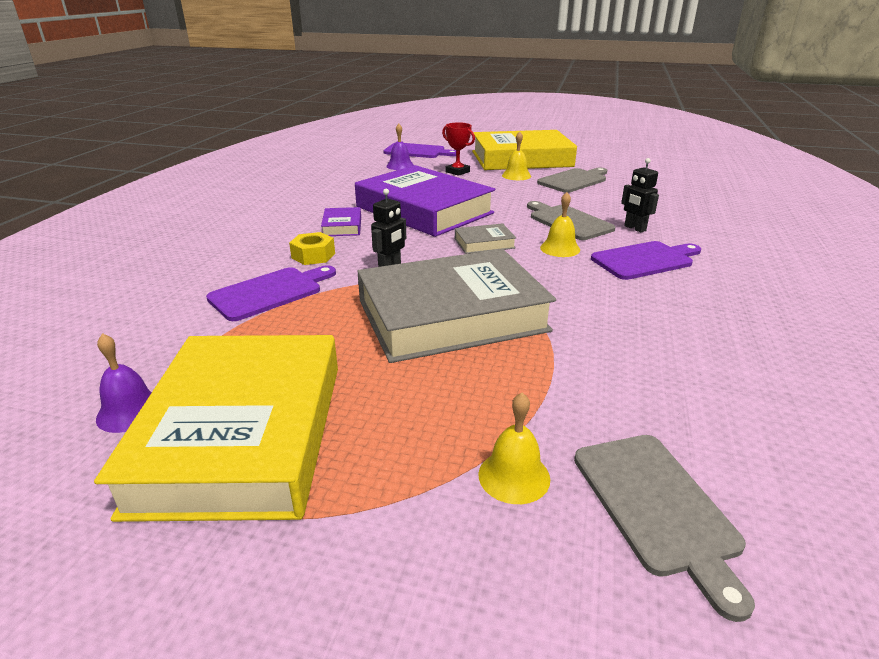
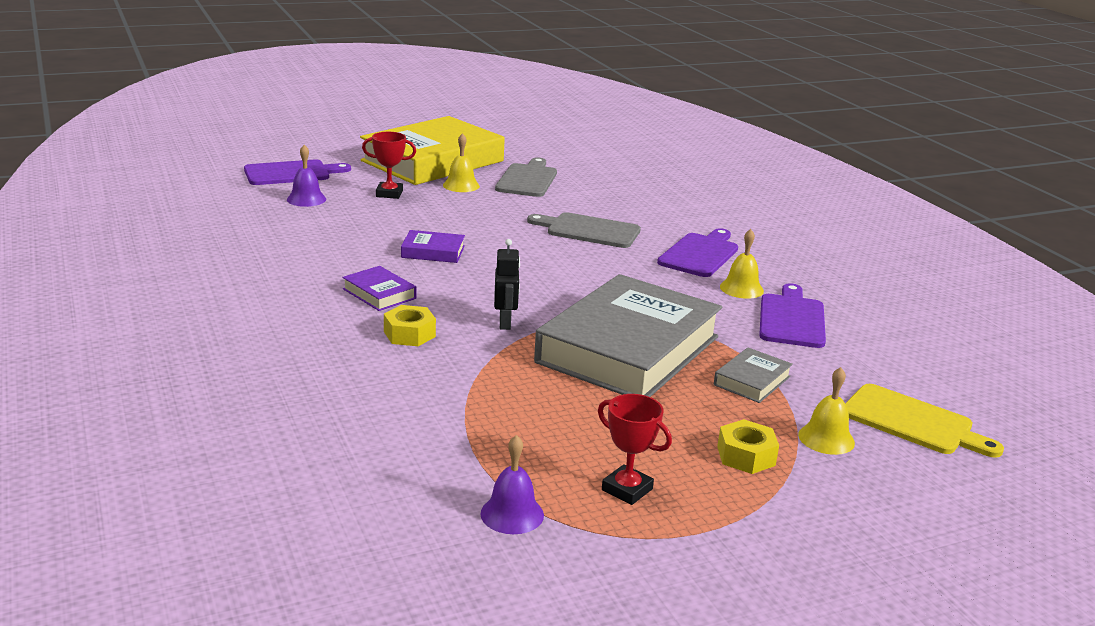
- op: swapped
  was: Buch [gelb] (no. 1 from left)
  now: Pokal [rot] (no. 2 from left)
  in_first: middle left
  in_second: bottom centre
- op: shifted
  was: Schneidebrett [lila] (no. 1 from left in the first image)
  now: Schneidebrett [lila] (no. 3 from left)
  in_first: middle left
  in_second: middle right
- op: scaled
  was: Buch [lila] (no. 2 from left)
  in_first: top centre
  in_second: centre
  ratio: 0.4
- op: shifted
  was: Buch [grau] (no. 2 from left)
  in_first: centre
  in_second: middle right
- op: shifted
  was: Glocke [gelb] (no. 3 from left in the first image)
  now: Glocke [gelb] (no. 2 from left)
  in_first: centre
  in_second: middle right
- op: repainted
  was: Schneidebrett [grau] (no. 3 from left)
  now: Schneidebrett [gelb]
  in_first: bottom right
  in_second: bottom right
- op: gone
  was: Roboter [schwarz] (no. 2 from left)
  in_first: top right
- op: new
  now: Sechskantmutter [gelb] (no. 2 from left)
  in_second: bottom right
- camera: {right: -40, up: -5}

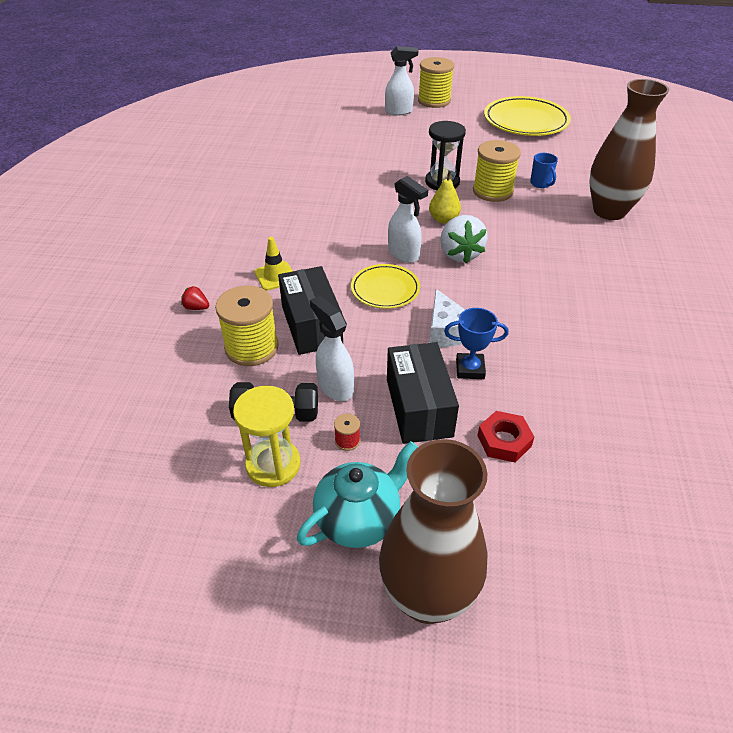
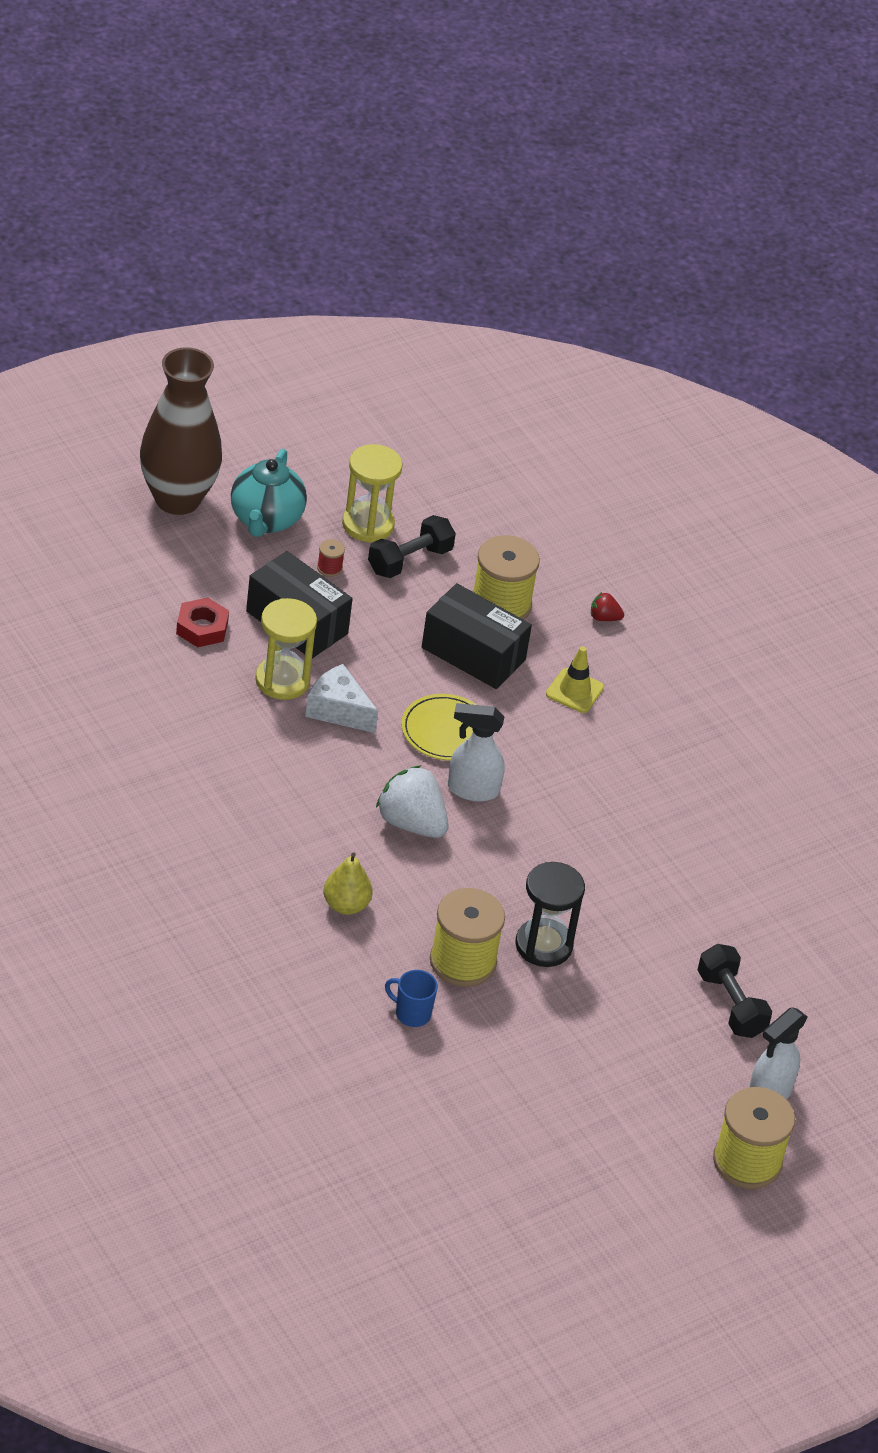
- op: rotated
  was: Erdbeere [rot]
  in_first: middle left
  in_second: middle right
  clockwise: -150
- op: gone
  was: Sprühflasche [weiß] (no. 1 from left)
  in_first: centre
- op: shifted
  was: Birne [gelb]
  in_first: top centre
  in_second: centre
- op: swapped
  was: Pokal [blau]
  now: Sanduhr [gelb] (no. 1 from left)
  in_first: centre
  in_second: middle left
- op: gone
  was: Teller [gelb] (no. 2 from left)
  in_first: top right
- op: gone
  was: Vase [braun] (no. 2 from left)
  in_first: top right
- op: new
  now: Hantel [schwarz] (no. 2 from left)
  in_second: bottom right
- camera: {right: 135, up: 0}

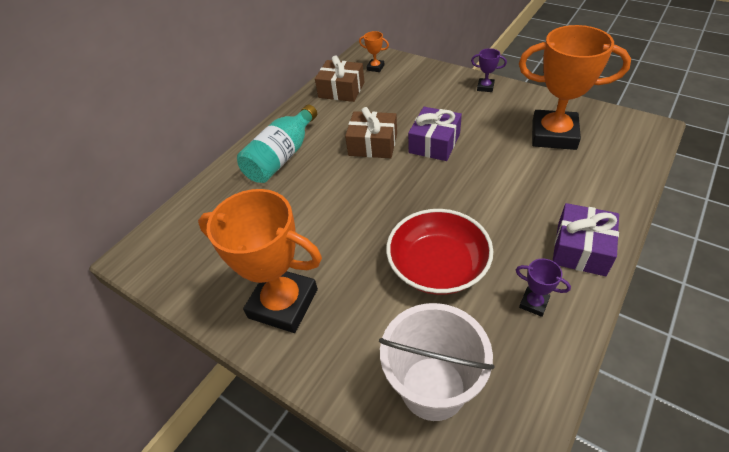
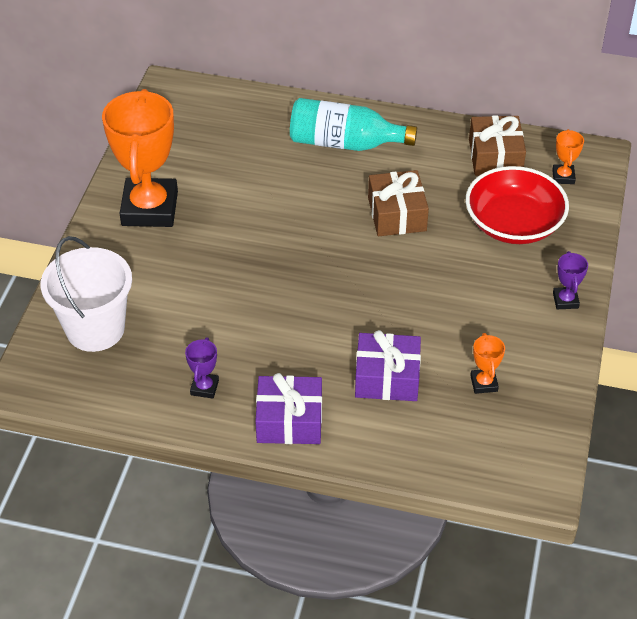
- op: shifted
  was: Schüssel [rot]
  in_first: centre
  in_second: top right
- op: shifted
  was: Geschenk [lila] (no. 1 from left in the first image)
  now: Geschenk [lila] (no. 2 from left)
  in_first: top centre
  in_second: centre
- op: scaled
  was: Pokal [orange] (no. 3 from left in the first image)
  in_first: top right
  in_second: middle right
  ratio: 0.41
- camera: {right: 65, up: 0}

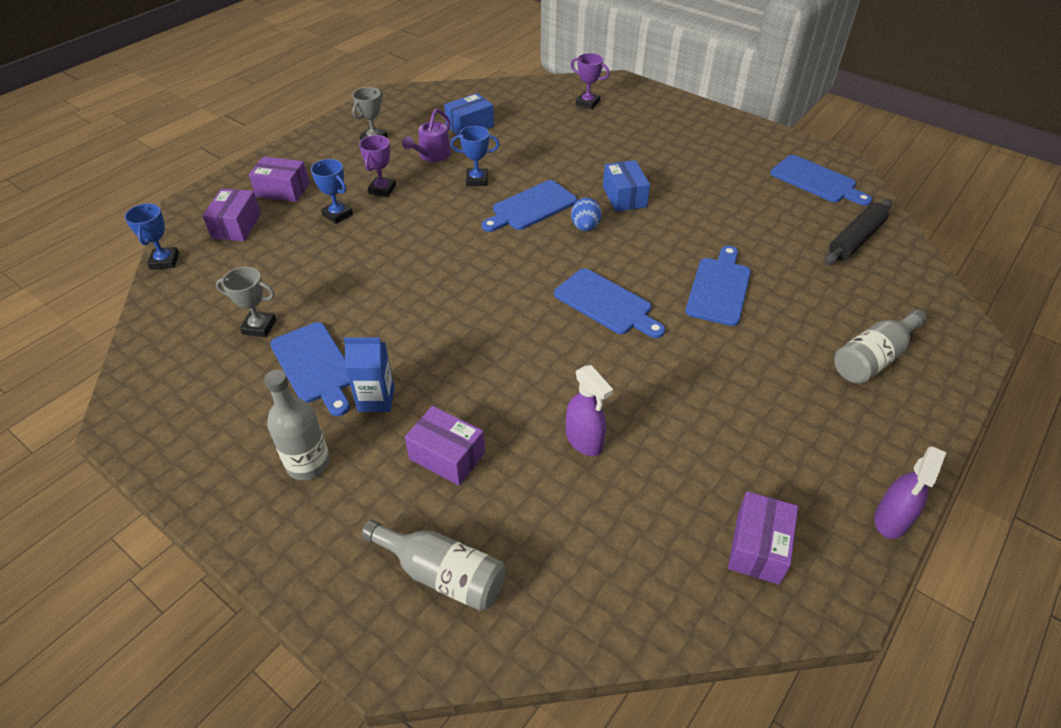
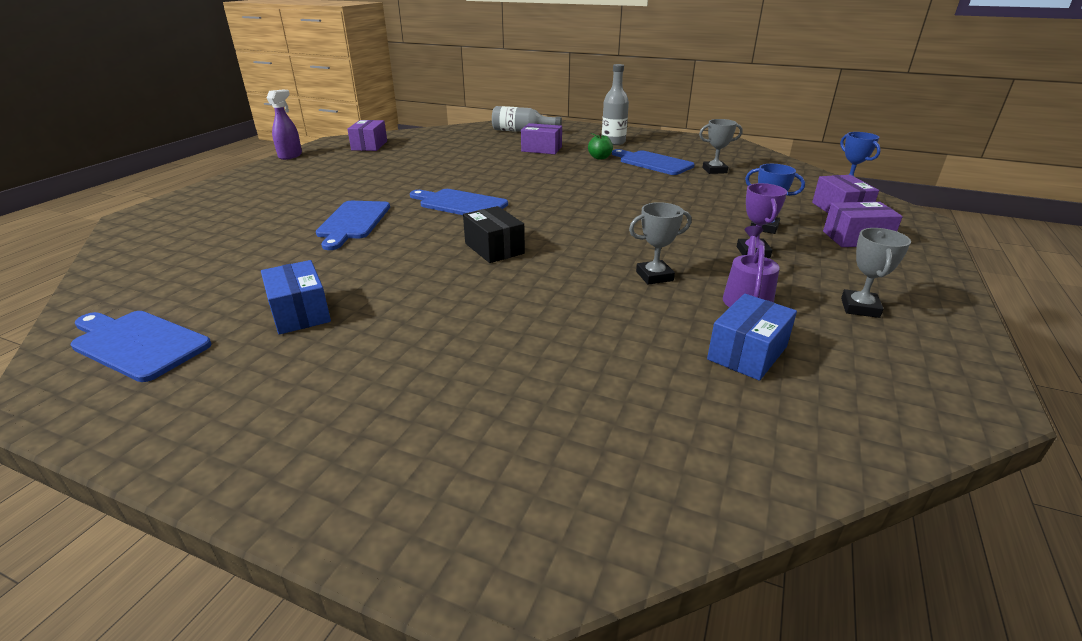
- op: swapped
  was: Getränkekarton [blau]
  now: Apfel [grün]
  in_first: centre
  in_second: top centre
- op: repainted
  was: Pokal [blau] (no. 3 from left)
  now: Pokal [grau] (no. 1 from left)
  in_first: top centre
  in_second: centre
- op: gone
  was: Schneidebrett [blau] (no. 2 from left)
  in_first: top centre
- op: gone
  was: Sprühflasche [lila] (no. 1 from left)
  in_first: centre
- op: gone
  was: Pokal [lila] (no. 2 from left)
  in_first: top centre
- op: swapped
  was: Ei [blau]
  now: Schachtel [schwarz]
  in_first: top centre
  in_second: centre
- op: shifted
  was: Schachtel [blau] (no. 2 from left in the first image)
  now: Schachtel [blau] (no. 1 from left)
  in_first: top centre
  in_second: middle left
- op: gone
  was: Nudelholz [schwarz]
  in_first: top right
- op: gone
  was: Flasche [grau] (no. 3 from left)
  in_first: middle right
- camera: {right: 165, up: -15}

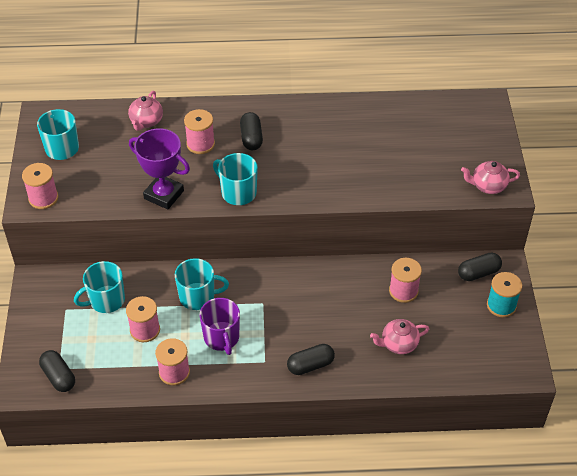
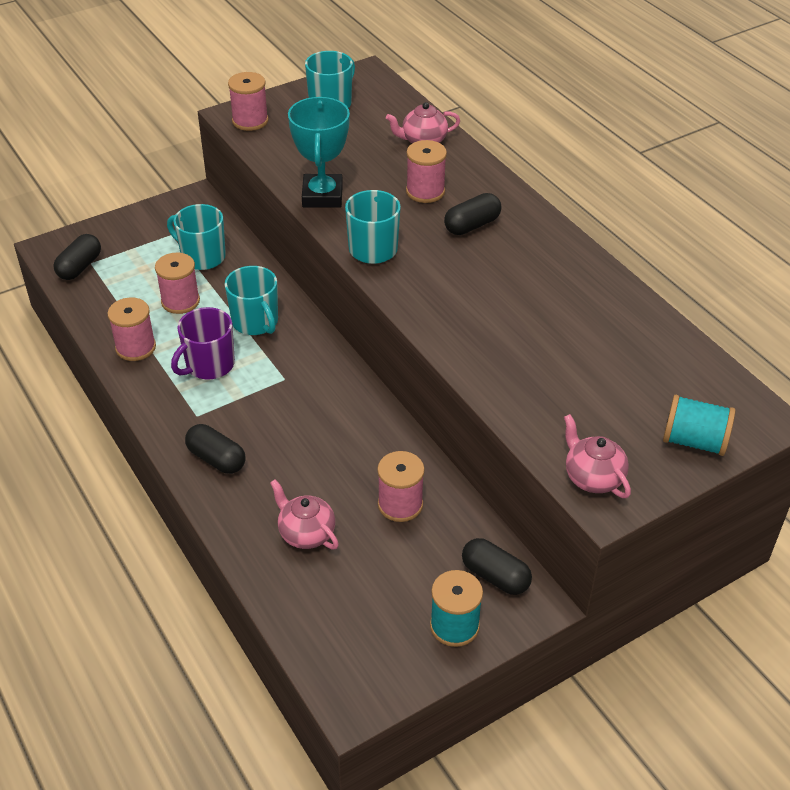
- op: repainted
  was: Pokal [lila]
  now: Pokal [türkis]
  in_first: middle left
  in_second: top centre
- op: new
  now: Garnrolle [türkis] (no. 2 from left)
  in_second: middle right
- camera: {right: 60, up: -5}

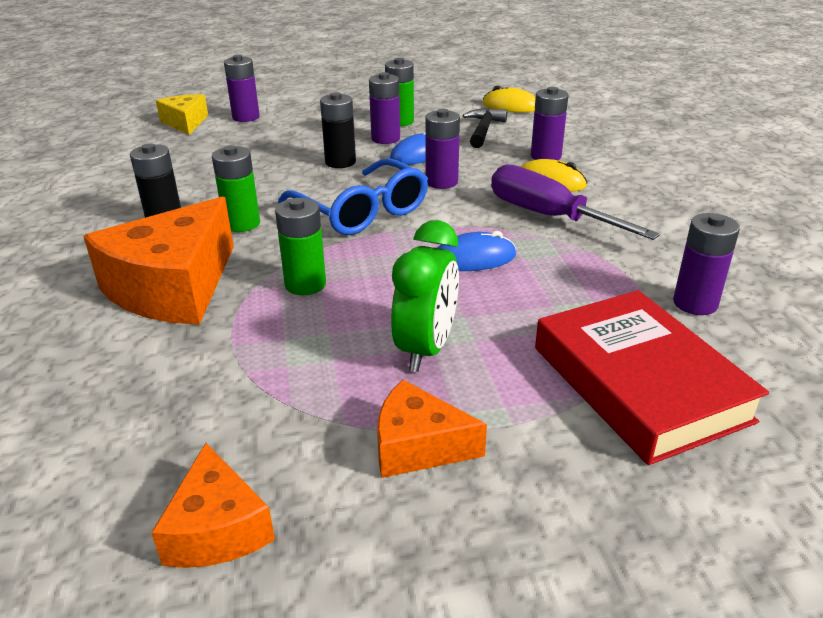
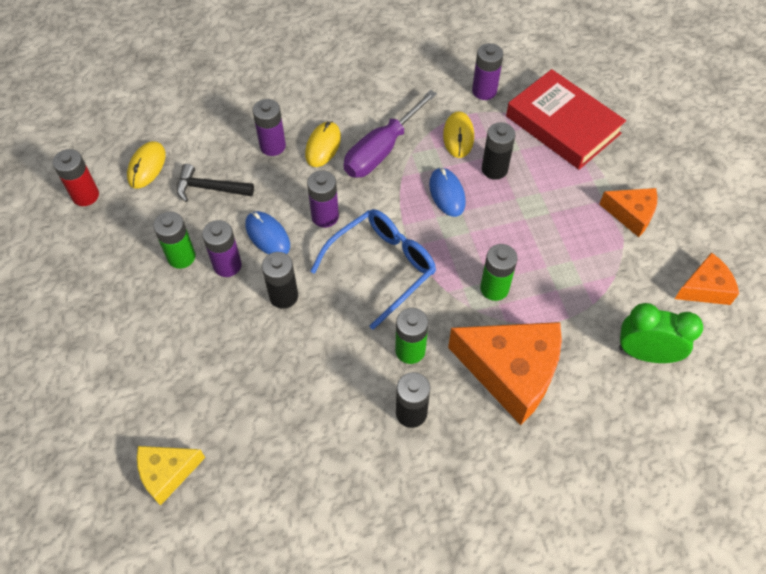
- op: gone
  was: Batterie [lila] (no. 1 from left)
  in_first: top left
- op: rotated
  was: Käse [orange] (no. 3 from left in the first image)
  in_first: bottom centre
  in_second: middle right
  clockwise: -75
- op: shifted
  was: Wecker [grün]
  in_first: centre
  in_second: middle right
- op: rotated
  was: Buch [rot]
  in_first: middle right
  in_second: top right
  clockwise: 75
- op: new
  now: Batterie [rot]
  in_second: top left
- op: new
  now: Computermaus [gelb] (no. 3 from left)
  in_second: top centre
- op: new
  now: Batterie [schwarz] (no. 3 from left)
  in_second: top centre
- camera: {right: -95, up: 25}

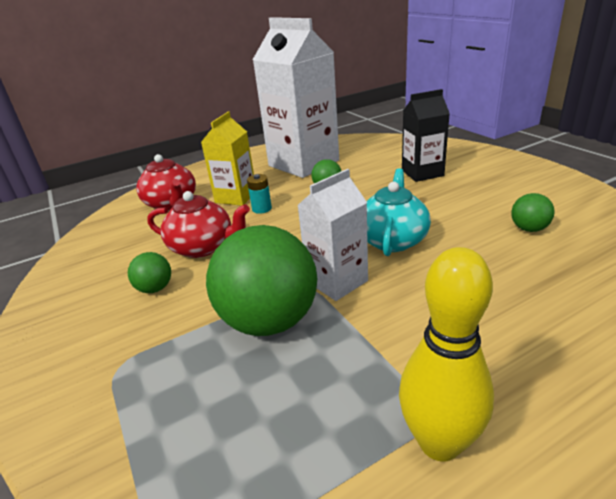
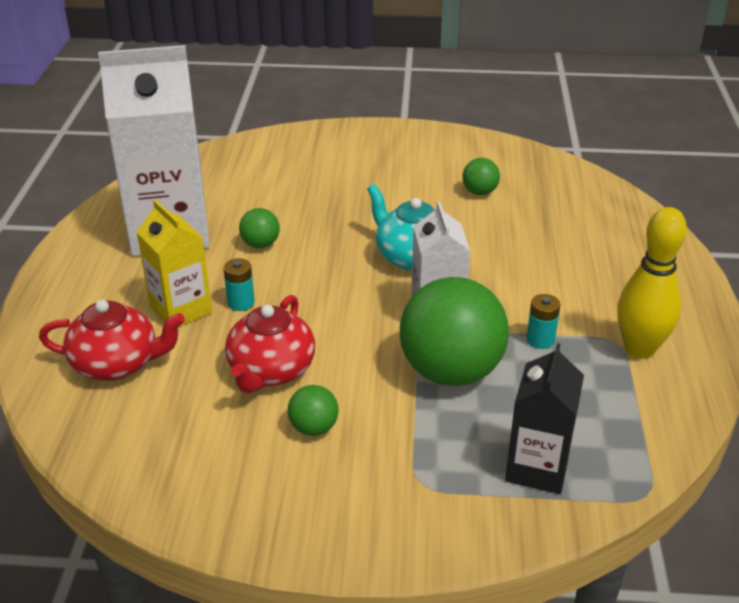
- op: rotated
  was: Teekanne [rot] (no. 2 from left)
  in_first: middle left
  in_second: centre
  clockwise: 150
- op: shifted
  was: Getränkekarton [schwarz]
  in_first: top right
  in_second: bottom right
- op: new
  now: Batterie [türkis] (no. 2 from left)
  in_second: middle right
- camera: {right: -60, up: 5}

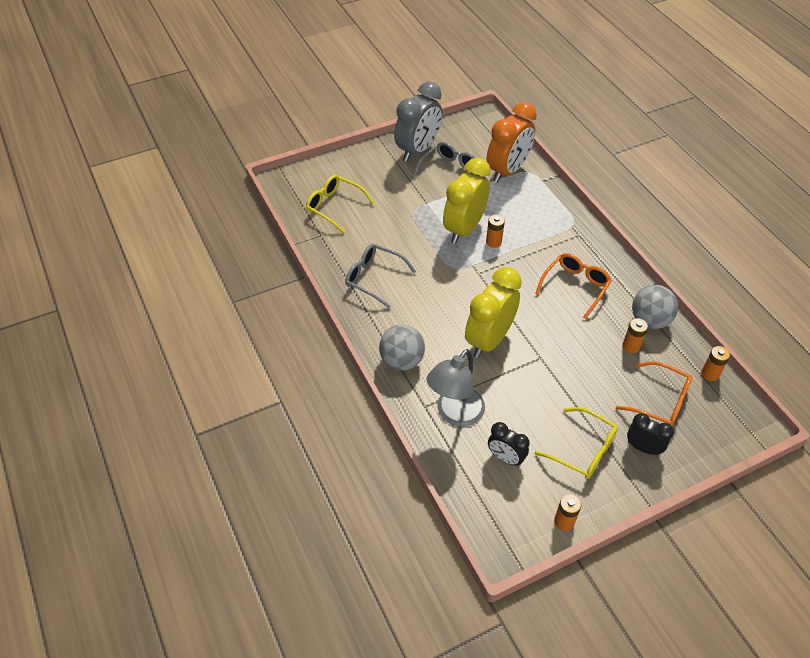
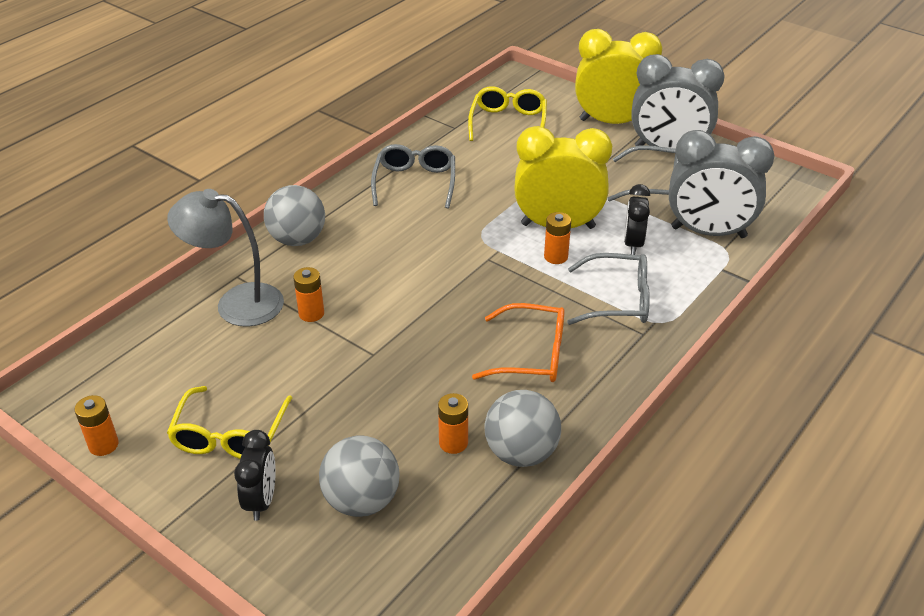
- op: shifted
  was: Wecker [gelb] (no. 2 from left)
  in_first: centre
  in_second: top right
- op: repainted
  was: Wecker [orange]
  now: Wecker [grau] (no. 2 from left)
  in_first: top centre
  in_second: top right
- op: shifted
  was: Wecker [schwarz] (no. 1 from left in the first image)
  now: Wecker [schwarz] (no. 2 from left)
  in_first: bottom centre
  in_second: middle right
- op: swapped
  was: Brille [orange] (no. 2 from left)
  now: Ball [grau] (no. 2 from left)
  in_first: middle right
  in_second: bottom centre
- op: shifted
  was: Batterie [orange] (no. 4 from left in the first image)
  now: Batterie [orange] (no. 2 from left)
  in_first: middle right
  in_second: centre
- op: new
  now: Brille [grau] (no. 2 from left)
  in_second: centre
- camera: {right: 65, up: -10}

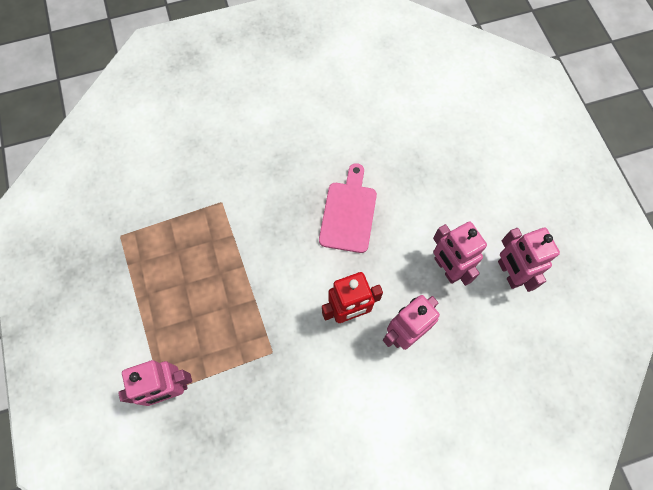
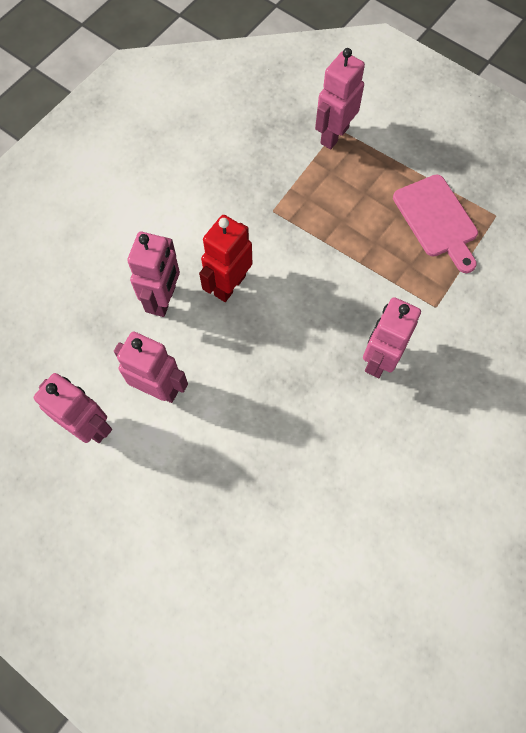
- op: shifted
  was: Schneidebrett [rosa]
  in_first: centre
  in_second: top right
- op: new
  now: Roboter [rosa] (no. 5 from left)
  in_second: middle right
- camera: {right: 145, up: 0}

